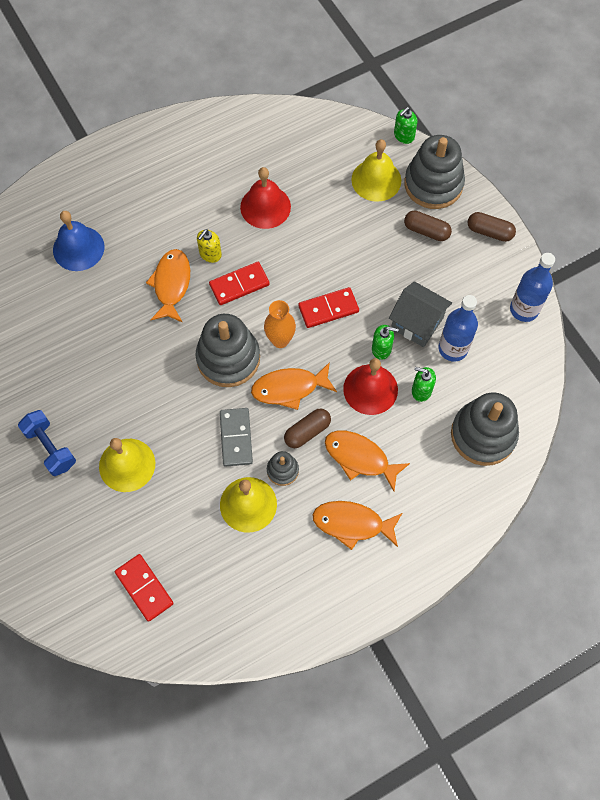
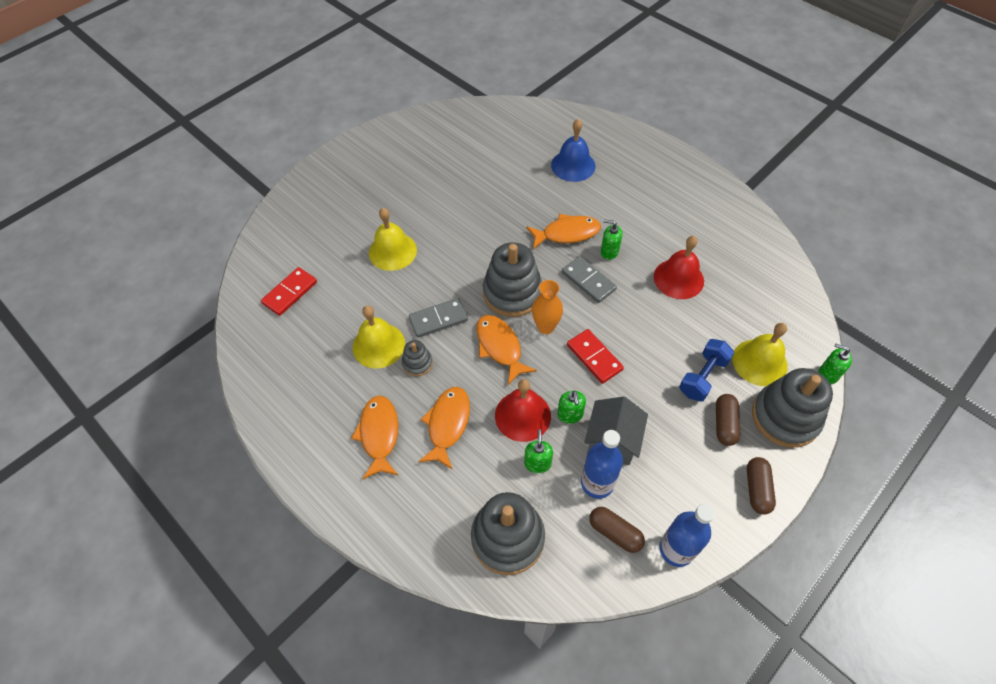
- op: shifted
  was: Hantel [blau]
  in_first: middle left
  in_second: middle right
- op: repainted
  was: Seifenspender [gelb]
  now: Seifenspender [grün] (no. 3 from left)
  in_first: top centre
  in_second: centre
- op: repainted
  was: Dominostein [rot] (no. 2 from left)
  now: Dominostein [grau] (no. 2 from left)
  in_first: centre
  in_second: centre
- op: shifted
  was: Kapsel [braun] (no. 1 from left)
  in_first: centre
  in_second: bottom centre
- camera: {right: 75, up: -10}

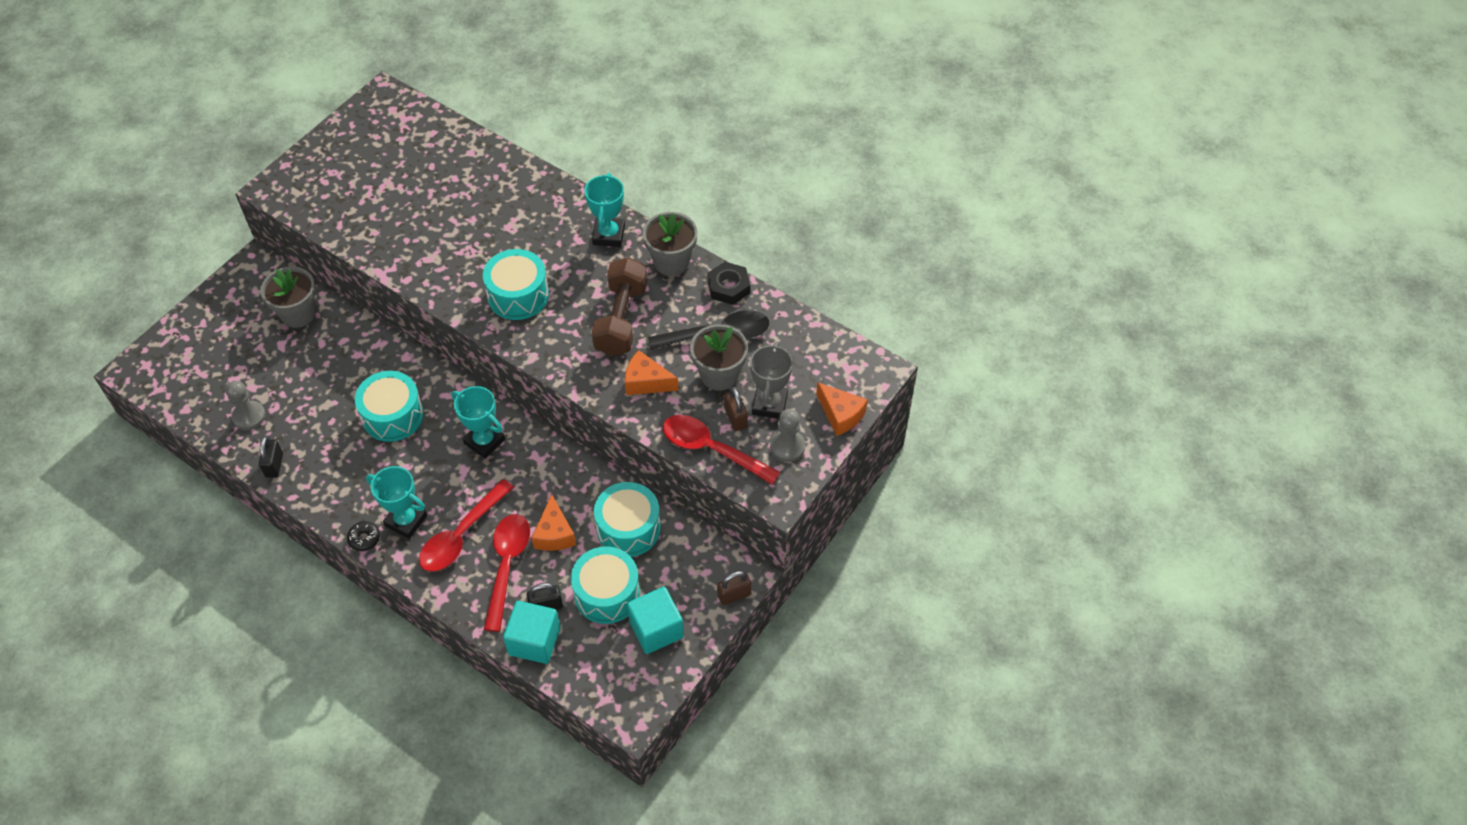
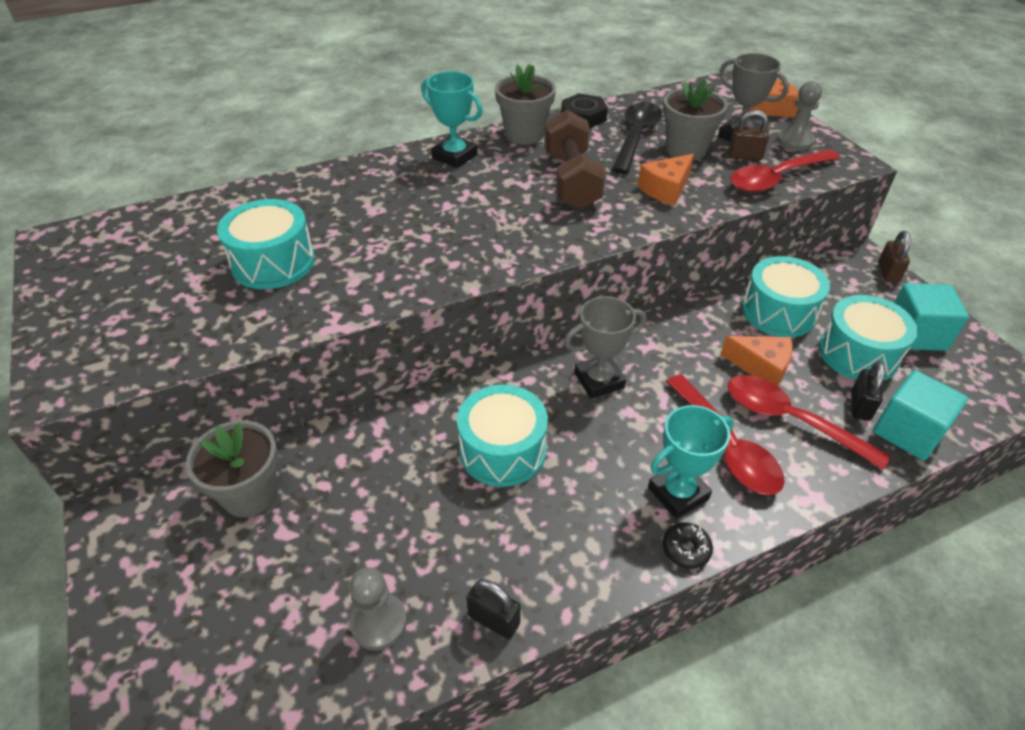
- op: repainted
  was: Pokal [türkis] (no. 2 from left)
  now: Pokal [grau] (no. 1 from left)
  in_first: middle left
  in_second: centre
- op: shifted
  was: Trommel [türkis] (no. 2 from left in the first image)
  now: Trommel [türkis] (no. 1 from left)
  in_first: centre
  in_second: middle left
- op: rotated
  was: Hantel [braun]
  in_first: centre
  in_second: top centre
  clockwise: 45
- camera: {right: -60, up: -10}

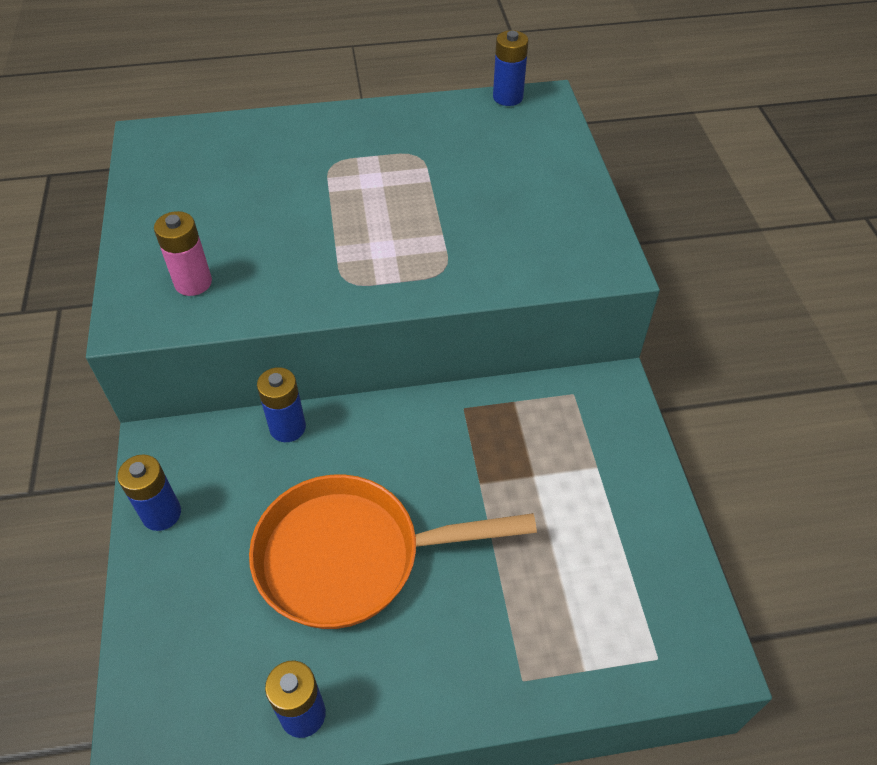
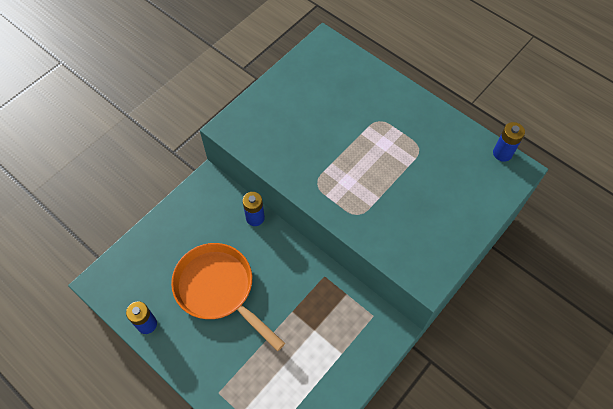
- op: gone
  was: Batterie [blau] (no. 1 from left)
  in_first: middle left
- op: gone
  was: Batterie [rosa]
  in_first: top left
- camera: {right: 50, up: 10}

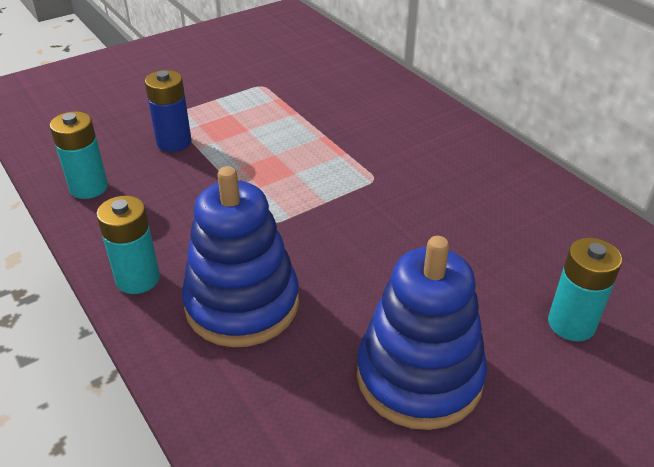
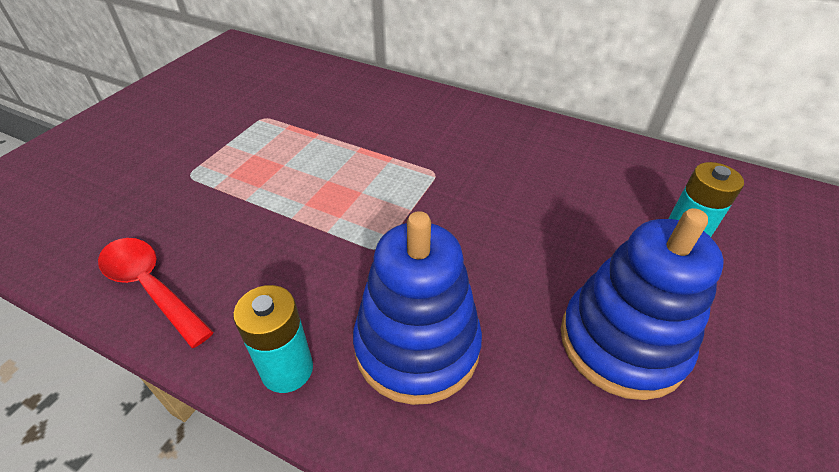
- op: swapped
  was: Batterie [türkis] (no. 1 from left)
  now: Löffel [rot]
  in_first: top left
  in_second: middle left
- op: gone
  was: Batterie [blau]
  in_first: top left
- camera: {right: -30, up: 5}

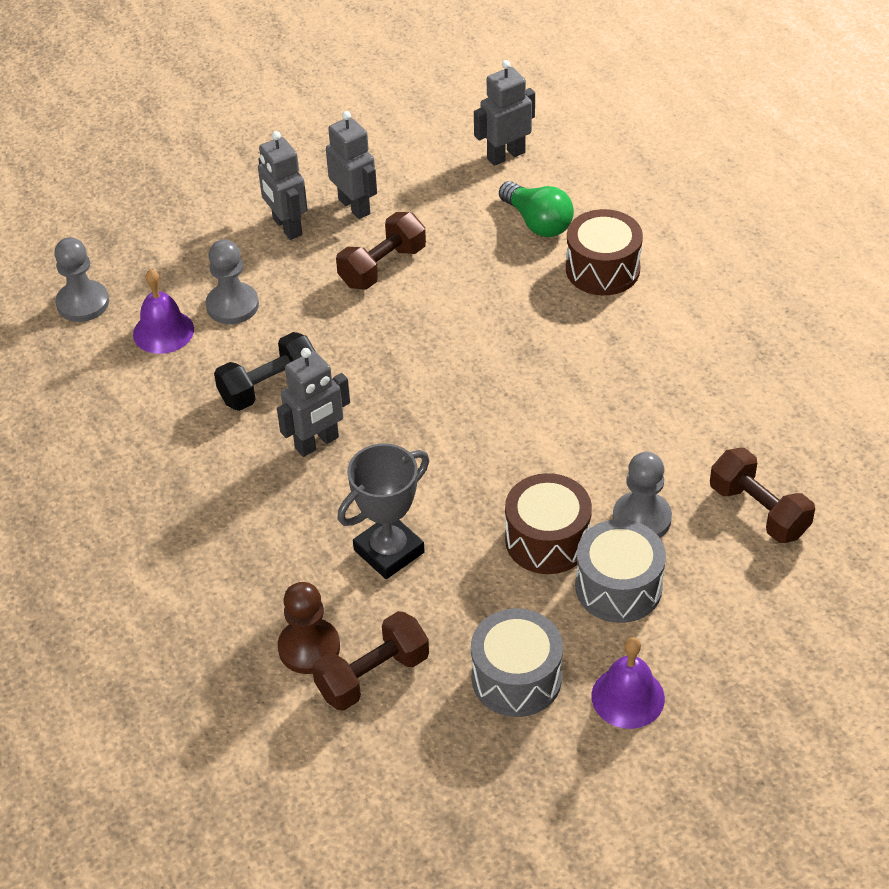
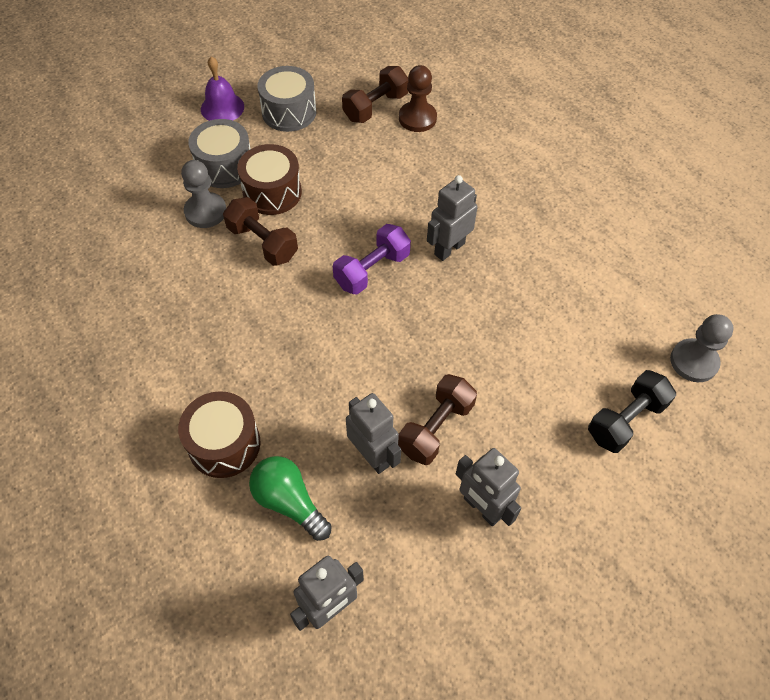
- op: gone
  was: Glocke [lila] (no. 1 from left)
  in_first: middle left
- op: gone
  was: Bauer [grau] (no. 2 from left)
  in_first: top left
- op: shifted
  was: Hantel [schwarz]
  in_first: middle left
  in_second: middle right
- op: shifted
  was: Roboter [grau] (no. 1 from left in the first image)
  now: Roboter [grau] (no. 2 from left)
  in_first: top left
  in_second: centre
- op: gone
  was: Pokal [grau]
  in_first: centre
- op: shifted
  was: Hantel [braun] (no. 3 from left in the first image)
  now: Hantel [braun] (no. 1 from left)
  in_first: middle right
  in_second: top centre
- op: new
  now: Hantel [lila]
  in_second: centre
- camera: {right: 170, up: 10}

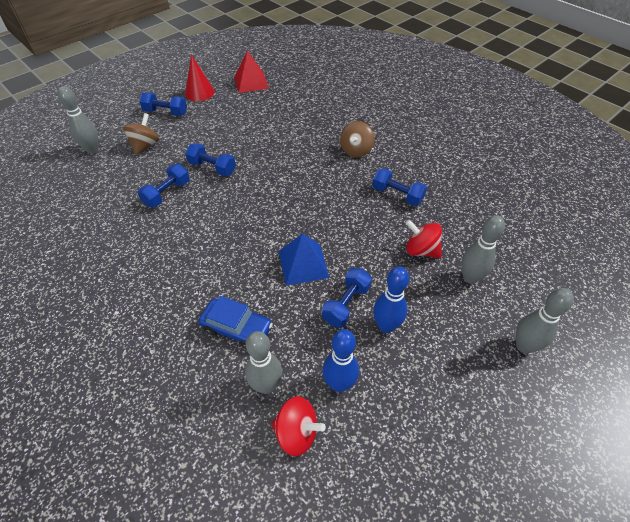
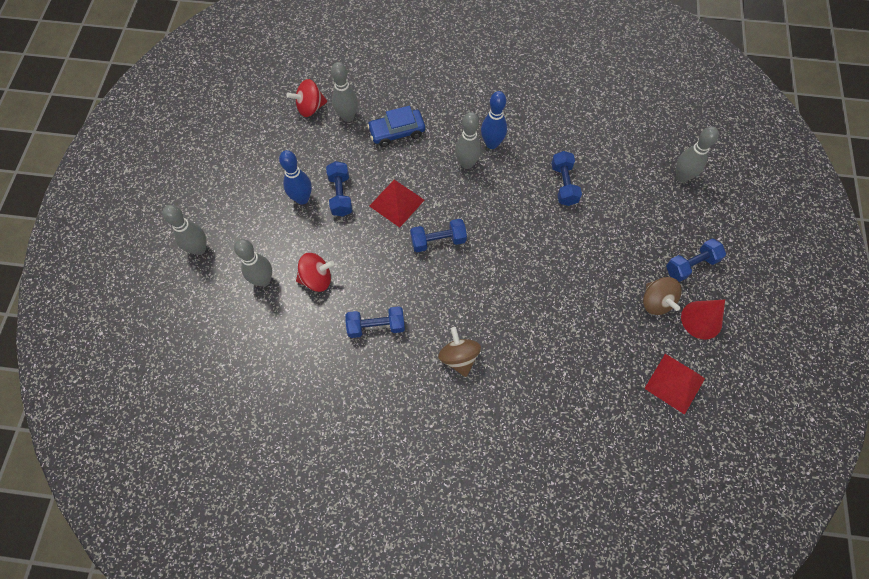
- op: shifted
  was: Kreisel [braun] (no. 1 from left in the first image)
  now: Kreisel [braun] (no. 2 from left)
  in_first: top left
  in_second: middle right
- op: shifted
  was: Hantel [blau] (no. 3 from left)
  in_first: top centre
  in_second: centre
- op: repainted
  was: Pyramide [blau]
  now: Pyramide [rot] (no. 1 from left)
  in_first: centre
  in_second: centre
- op: shifted
  was: Bowlingkegel [blau] (no. 1 from left in the first image)
  now: Bowlingkegel [blau] (no. 2 from left)
  in_first: bottom centre
  in_second: top centre
- op: new
  now: Bowlingkegel [grau] (no. 4 from left)
  in_second: top centre
- camera: {right: 140, up: 15}

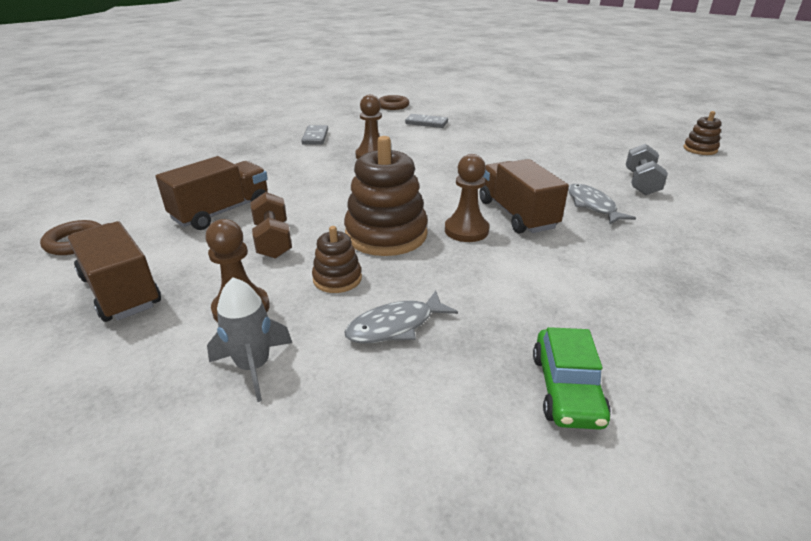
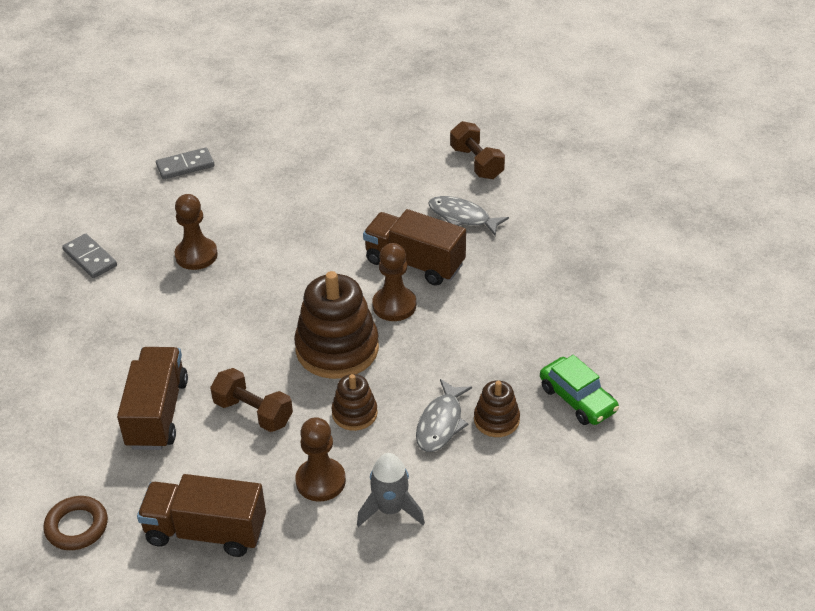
- op: gone
  was: Ring [braun] (no. 2 from left)
  in_first: top centre
- op: repainted
  was: Hantel [grau]
  now: Hantel [braun] (no. 2 from left)
  in_first: top right
  in_second: top centre
- op: shifted
  was: Stapelspielzeug [braun] (no. 3 from left)
  in_first: top right
  in_second: bottom centre
- camera: {right: -40, up: 10}

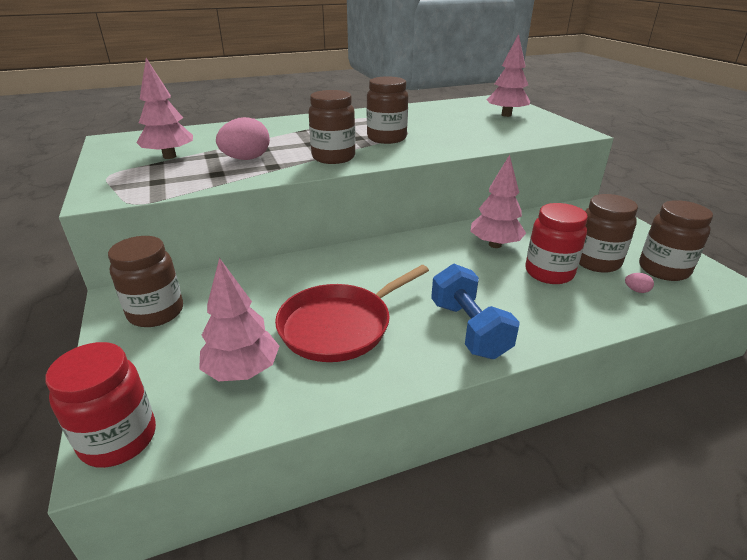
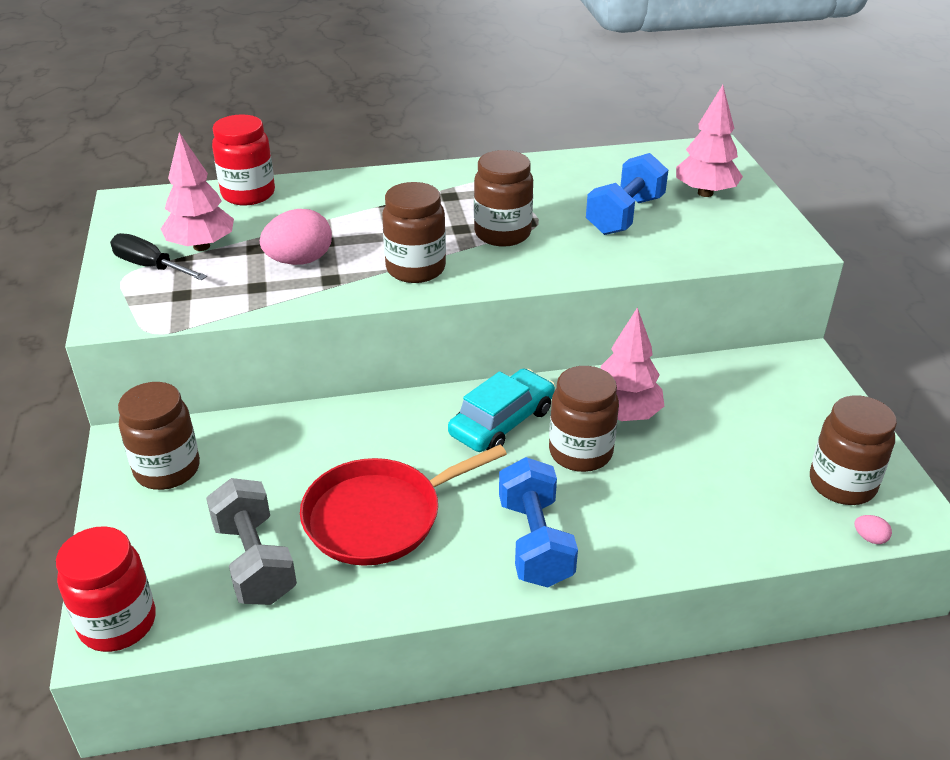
- op: swapped
  was: Baum [rosa] (no. 2 from left)
  now: Hantel [grau]
  in_first: middle left
  in_second: bottom left
- op: shifted
  was: Einmachglas [rot] (no. 2 from left)
  in_first: middle right
  in_second: top left
- op: shifted
  was: Einmachglas [braun] (no. 4 from left)
  in_first: middle right
  in_second: centre
- op: shifted
  was: Ei [rosa] (no. 2 from left)
  in_first: middle right
  in_second: bottom right
- op: new
  now: Schraubenzieher [schwarz]
  in_second: middle left
- op: new
  now: Auto [türkis]
  in_second: centre
- op: new
  now: Hantel [blau] (no. 2 from left)
  in_second: top centre
- camera: {right: 10, up: 5}

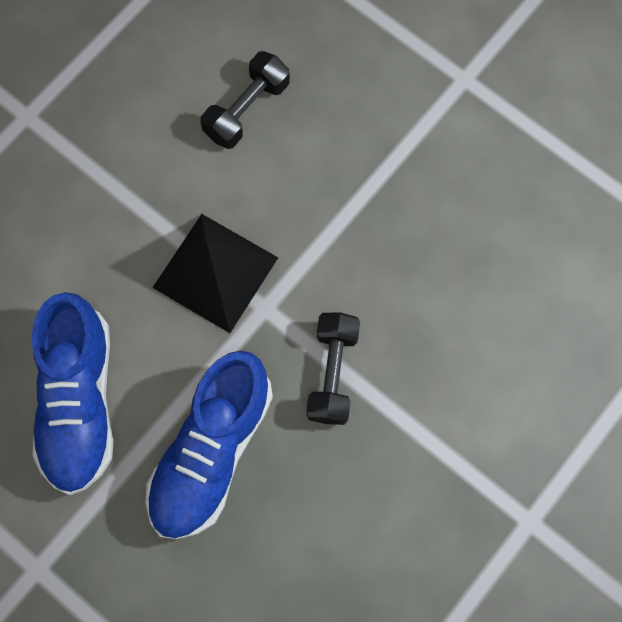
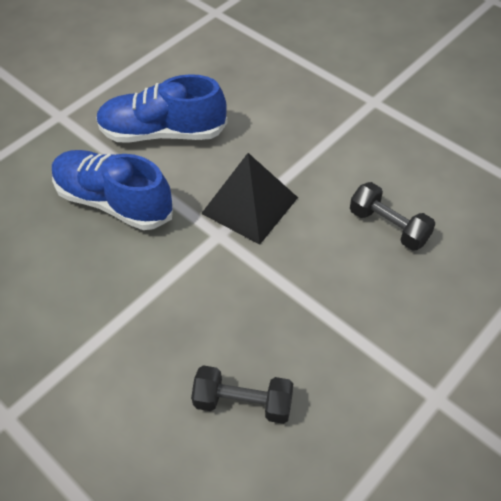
- op: shifted
  was: Hantel [schwarz] (no. 2 from left in the first image)
  now: Hantel [schwarz] (no. 1 from left)
  in_first: centre
  in_second: bottom centre
- camera: {right: 95, up: -20}

